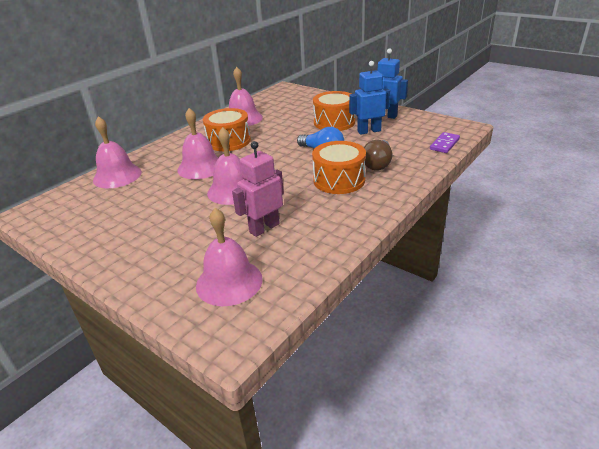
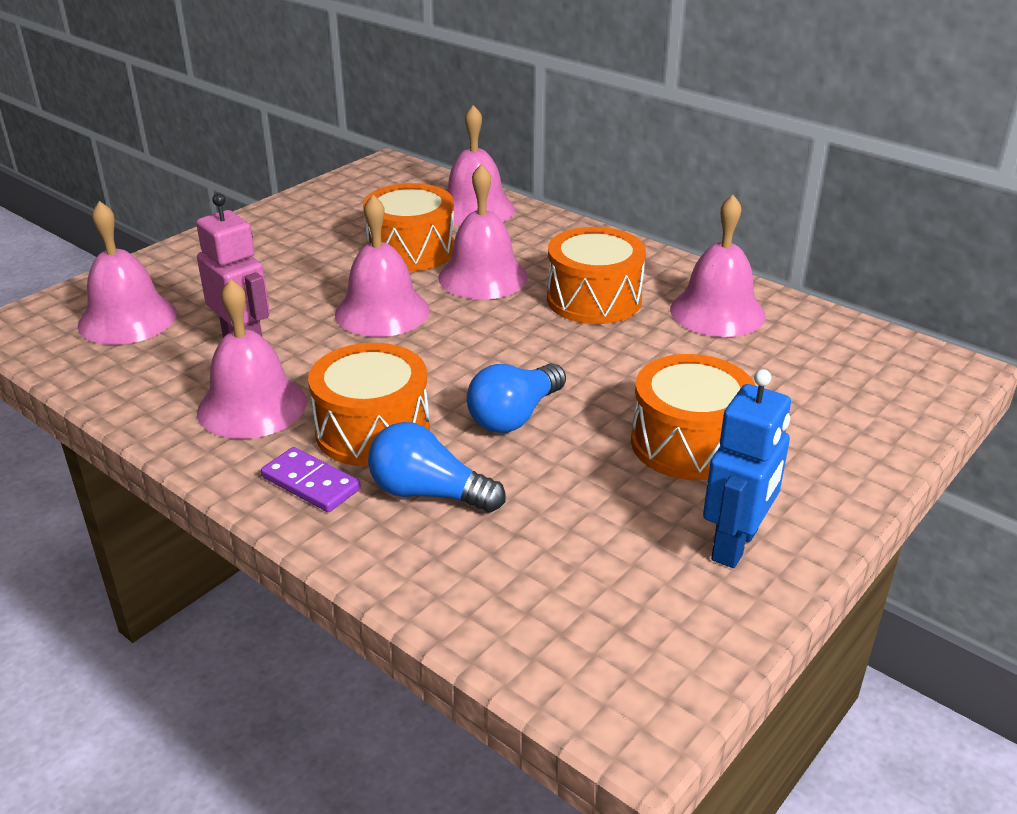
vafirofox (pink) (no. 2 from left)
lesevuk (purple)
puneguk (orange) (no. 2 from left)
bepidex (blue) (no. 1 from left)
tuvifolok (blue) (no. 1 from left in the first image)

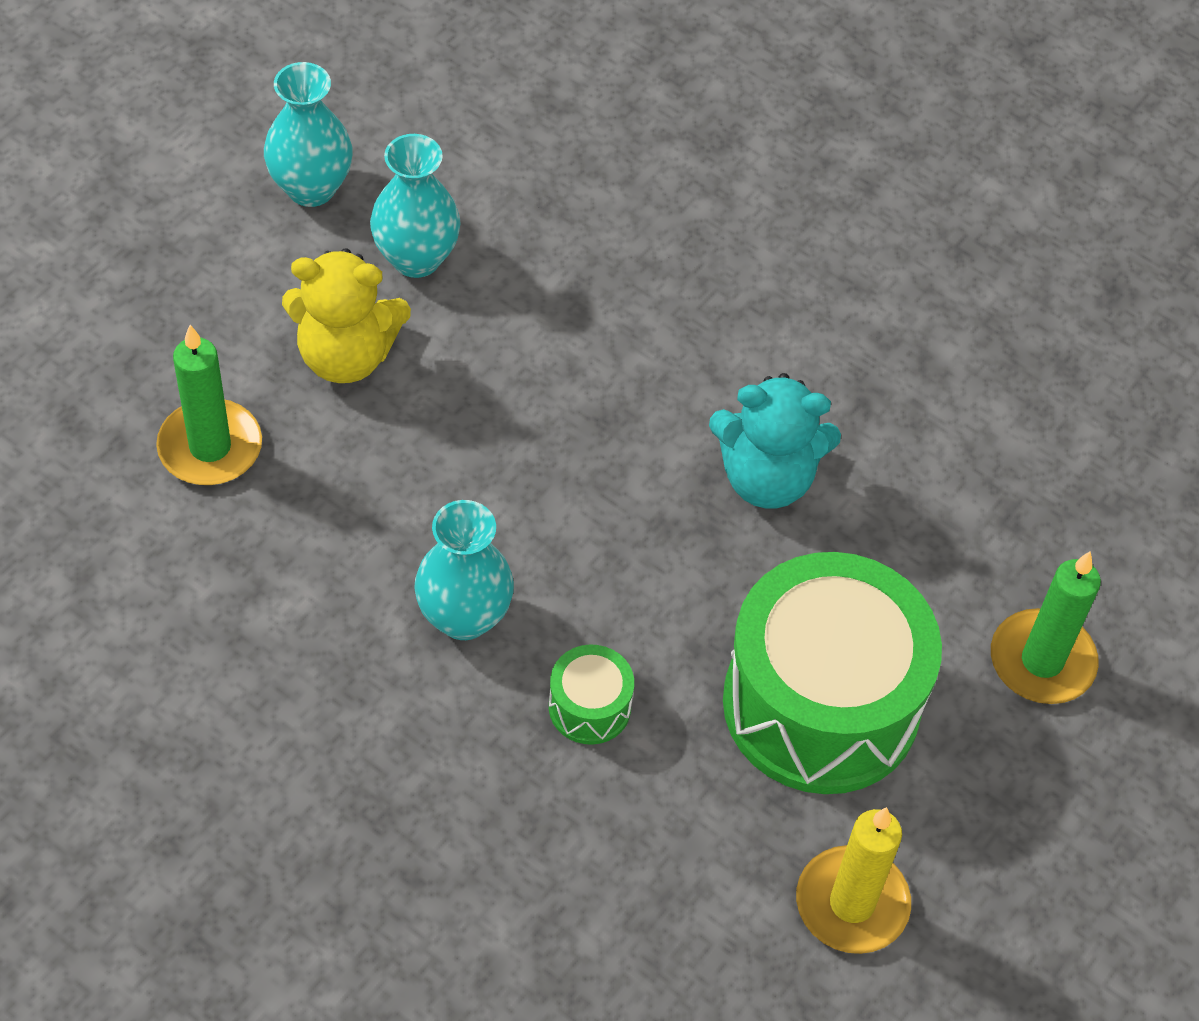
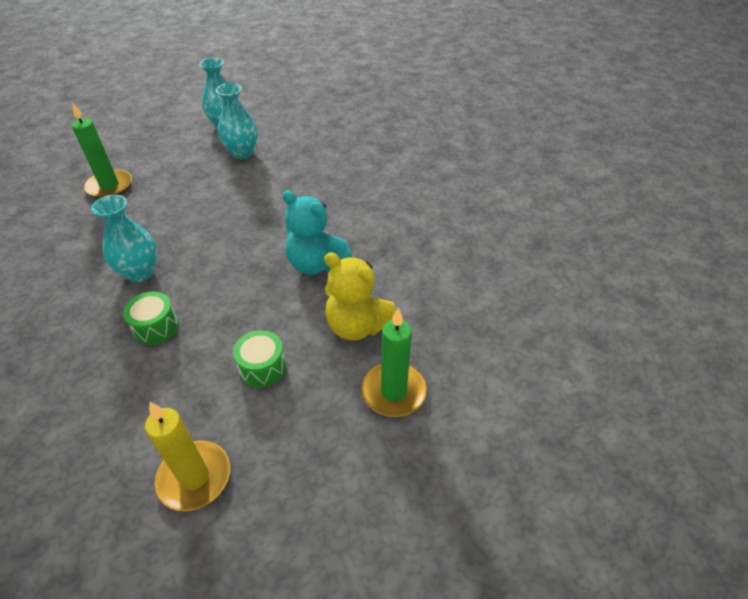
puneguk (green) (no. 2 from left)
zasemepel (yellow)

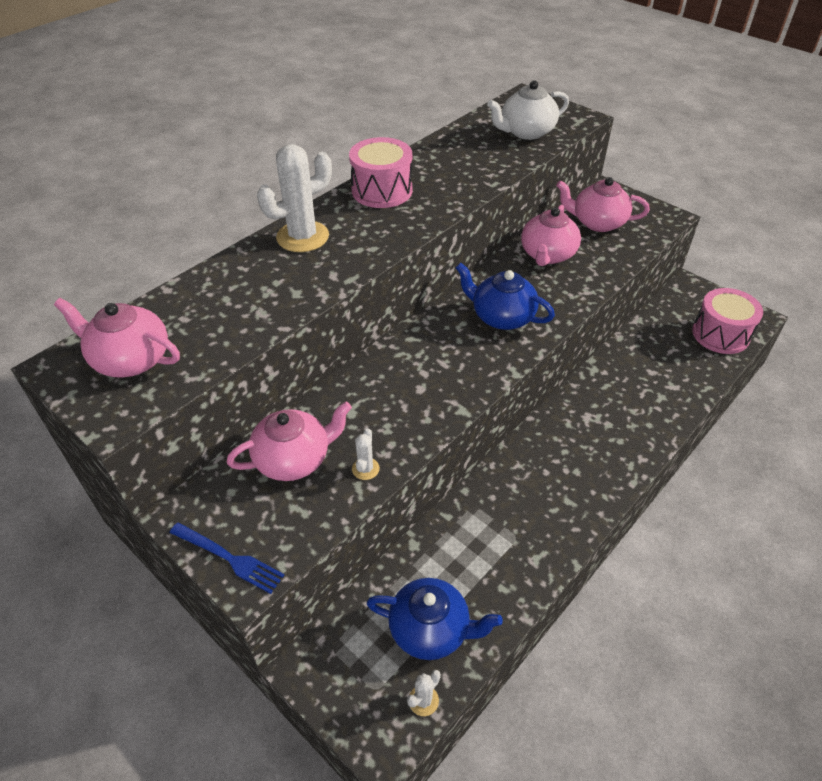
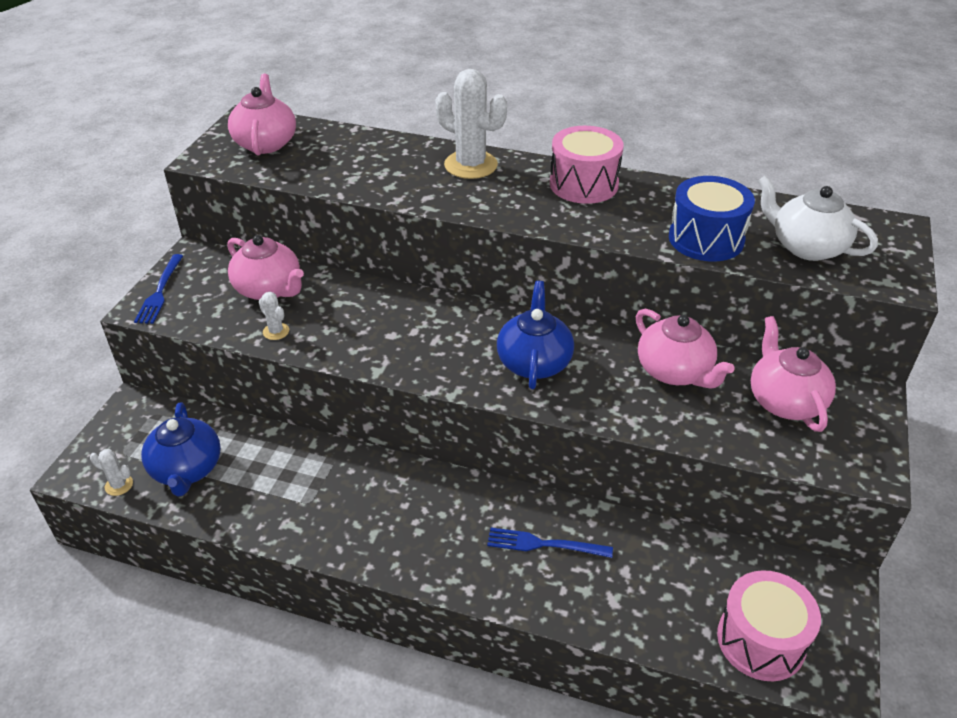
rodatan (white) (no. 2 from left)
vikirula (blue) (no. 2 from left)
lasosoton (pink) (no. 3 from left)
puneguk (blue)

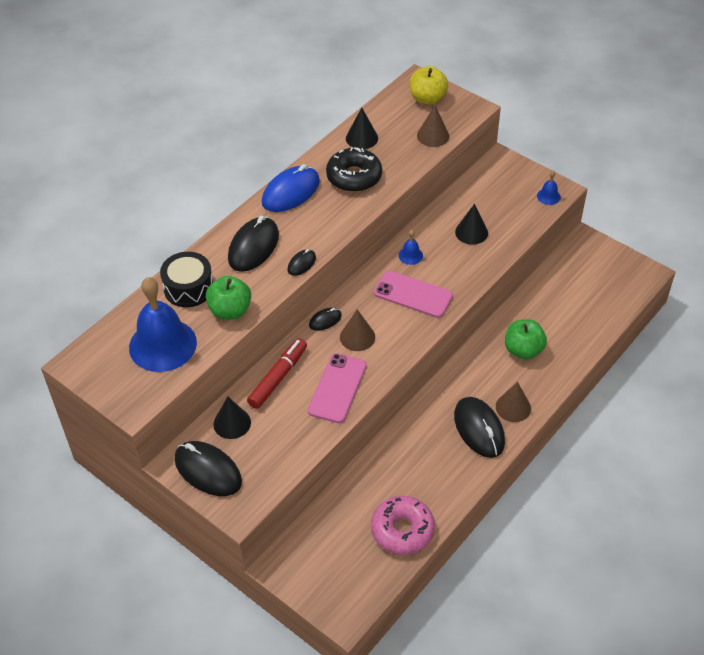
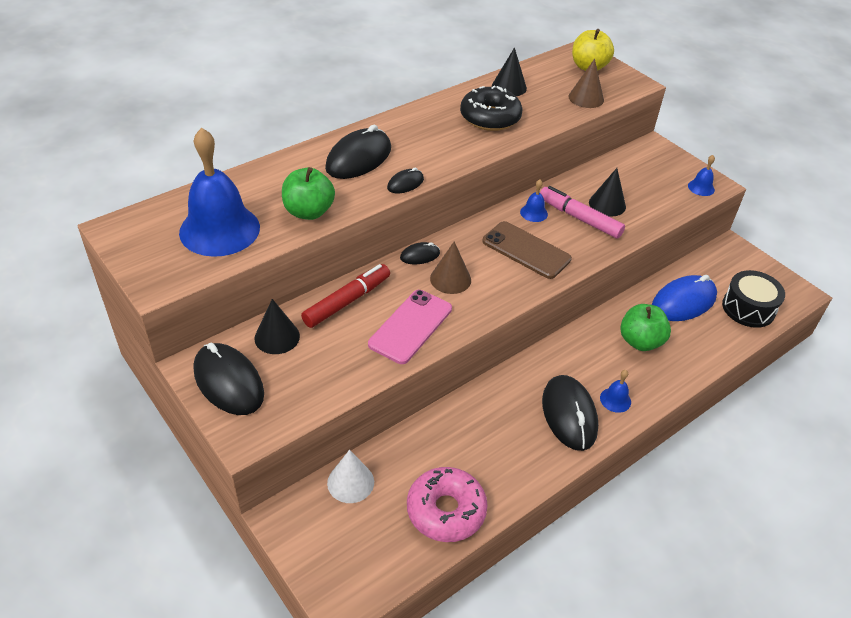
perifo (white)
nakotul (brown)
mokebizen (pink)
vafirofox (blue) (no. 3 from left)
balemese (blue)
puneguk (black)

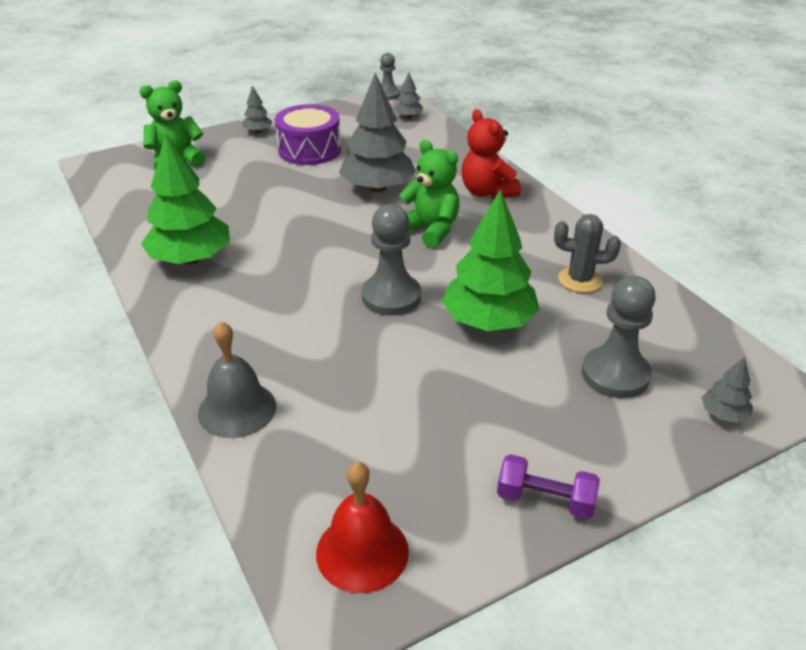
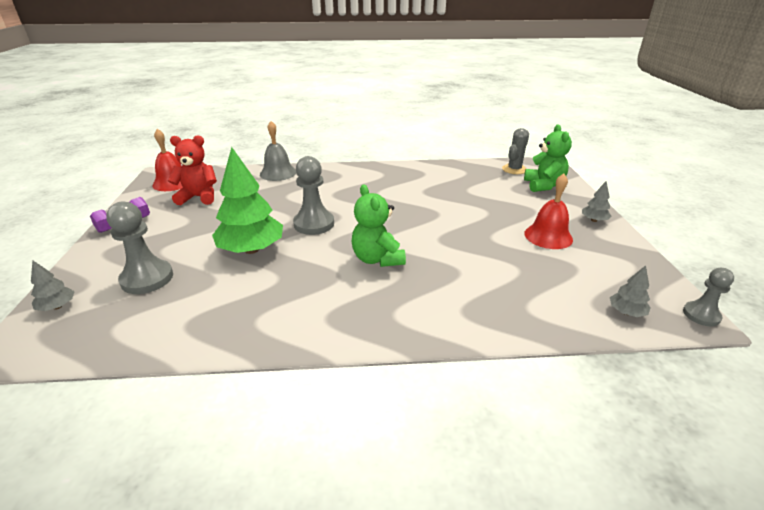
zasemepel (red)
zasemepel (green) (no. 1 from left)
rodatan (grey)
vafirofox (red) (no. 2 from left)
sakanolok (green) (no. 1 from left in the first image)
sakanolok (grey) (no. 2 from left in the first image)

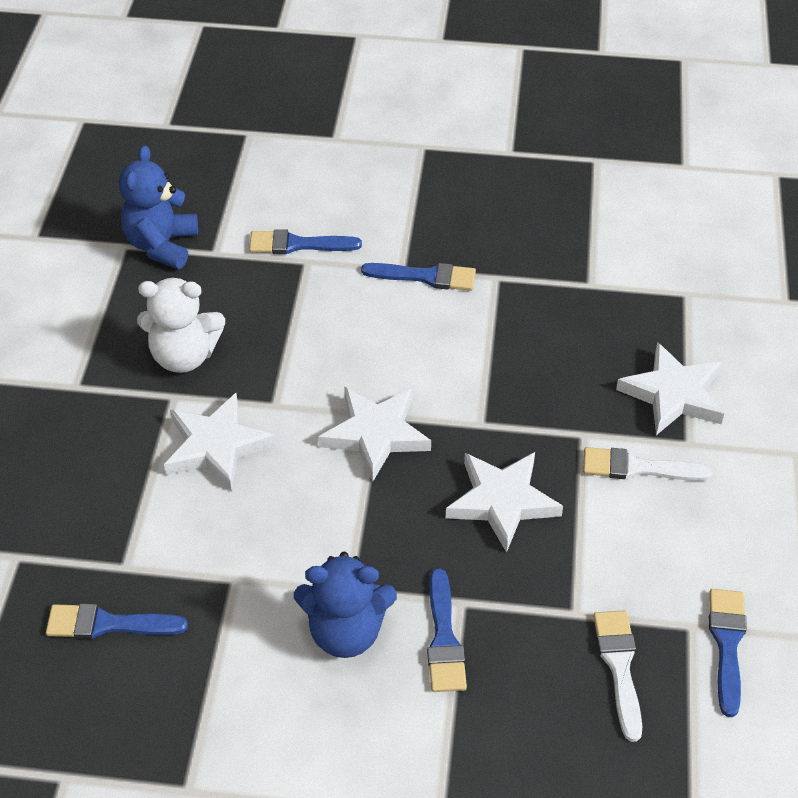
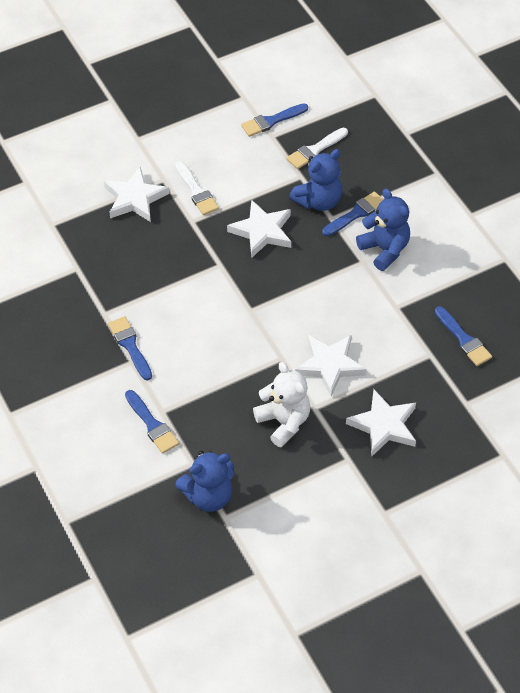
zasemepel (blue) (no. 2 from left)
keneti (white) (no. 4 from left)

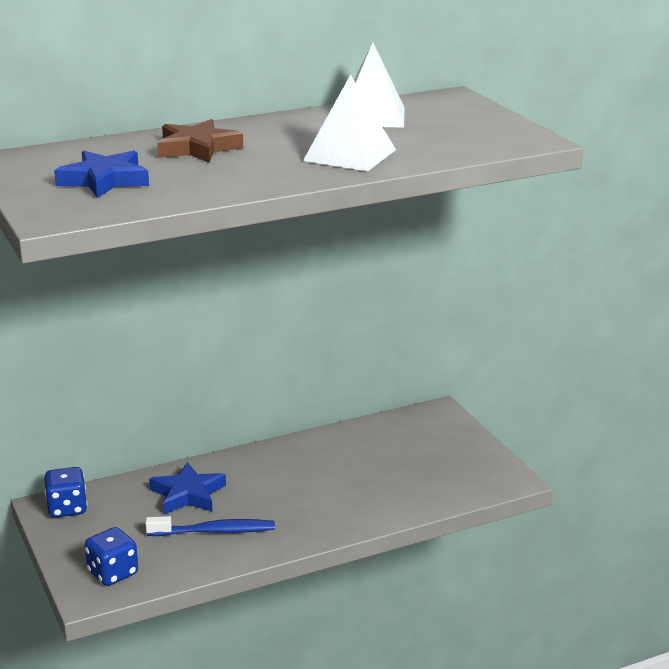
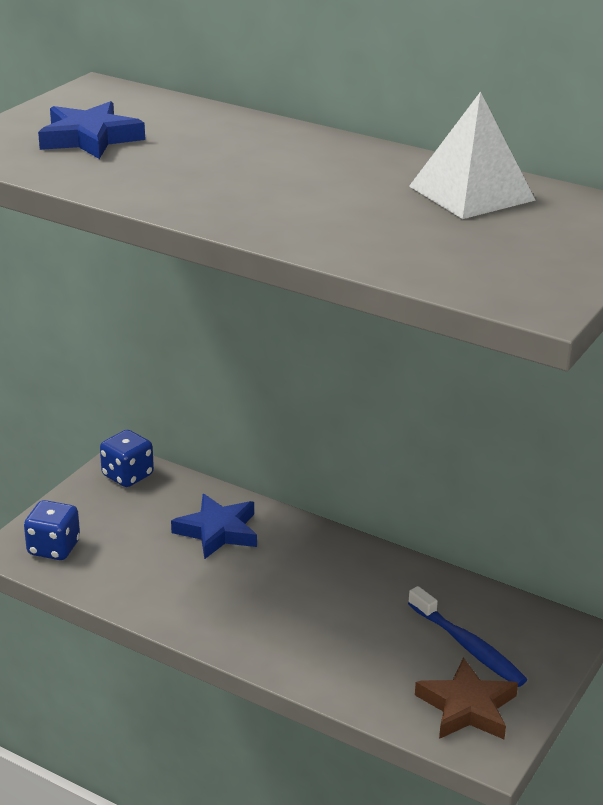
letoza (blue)
keneti (brown)
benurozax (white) (no. 1 from left in the first image)

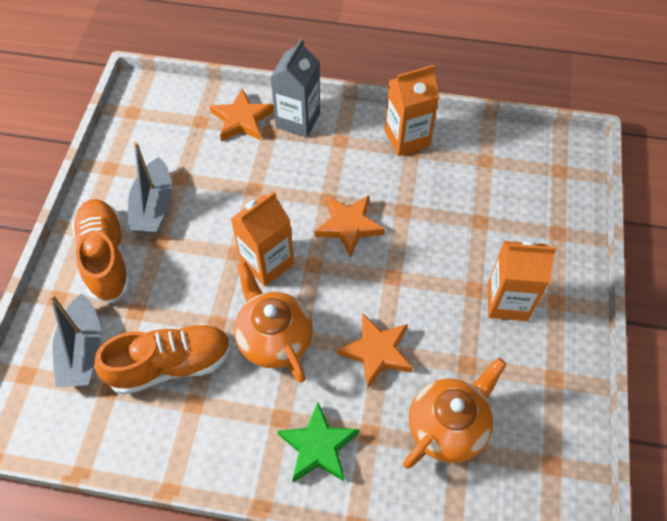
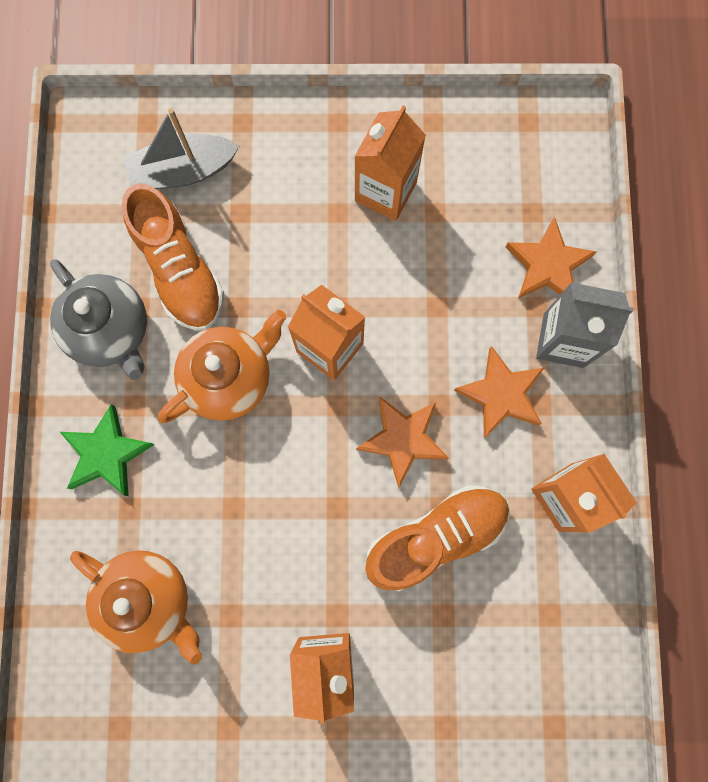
lasosoton (grey)
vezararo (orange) (no. 3 from left)
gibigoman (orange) (no. 2 from left)
keneti (orange) (no. 2 from left)

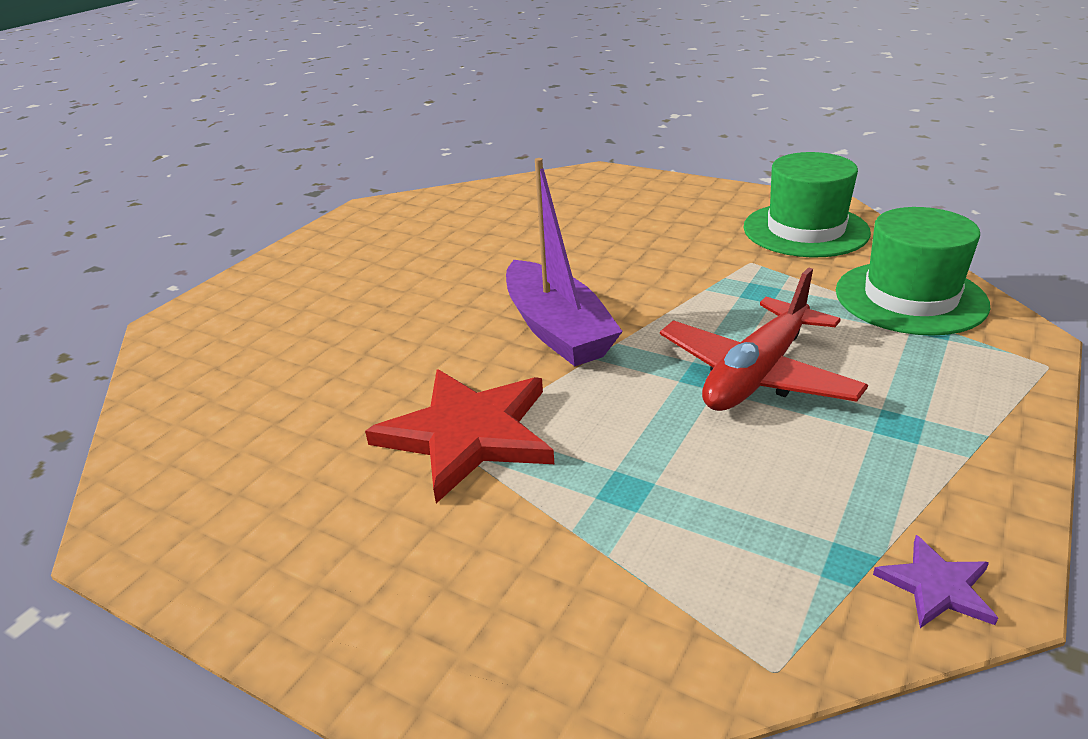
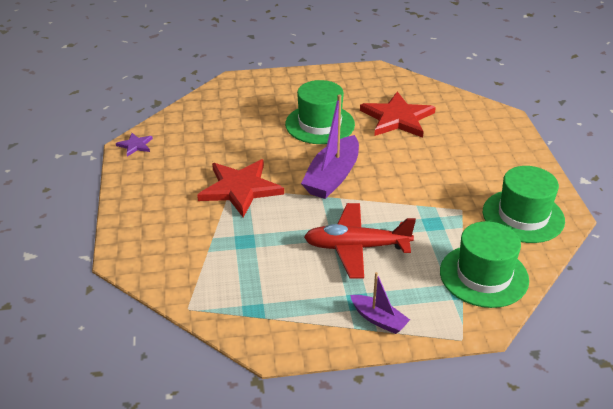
keneti (purple)
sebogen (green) (no. 1 from left)
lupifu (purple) (no. 2 from left)
keneti (red) (no. 2 from left)

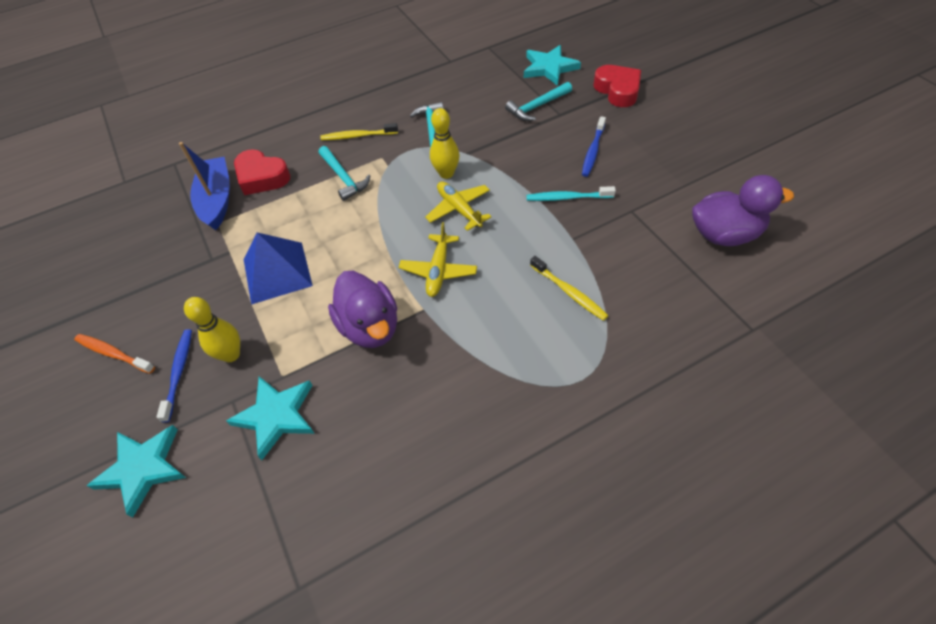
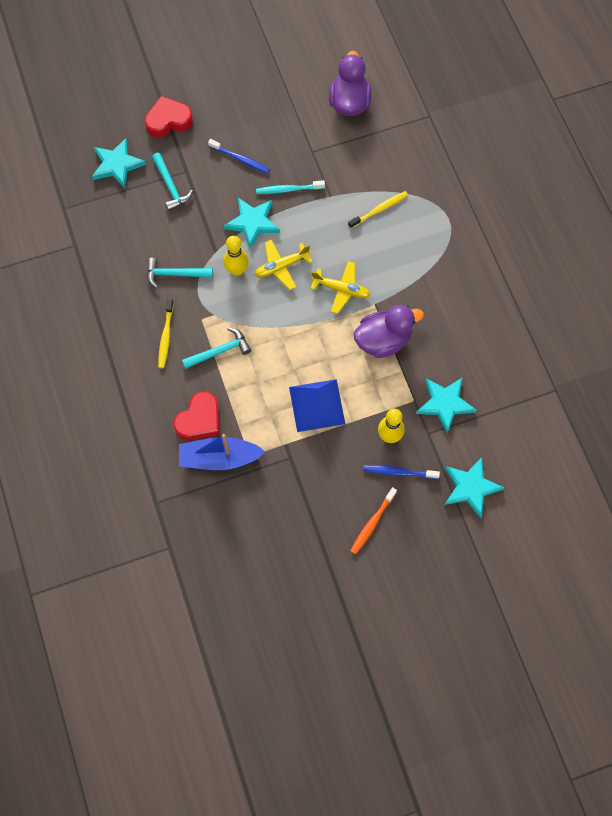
keneti (turquoise) (no. 2 from left)
letoza (turquoise)

